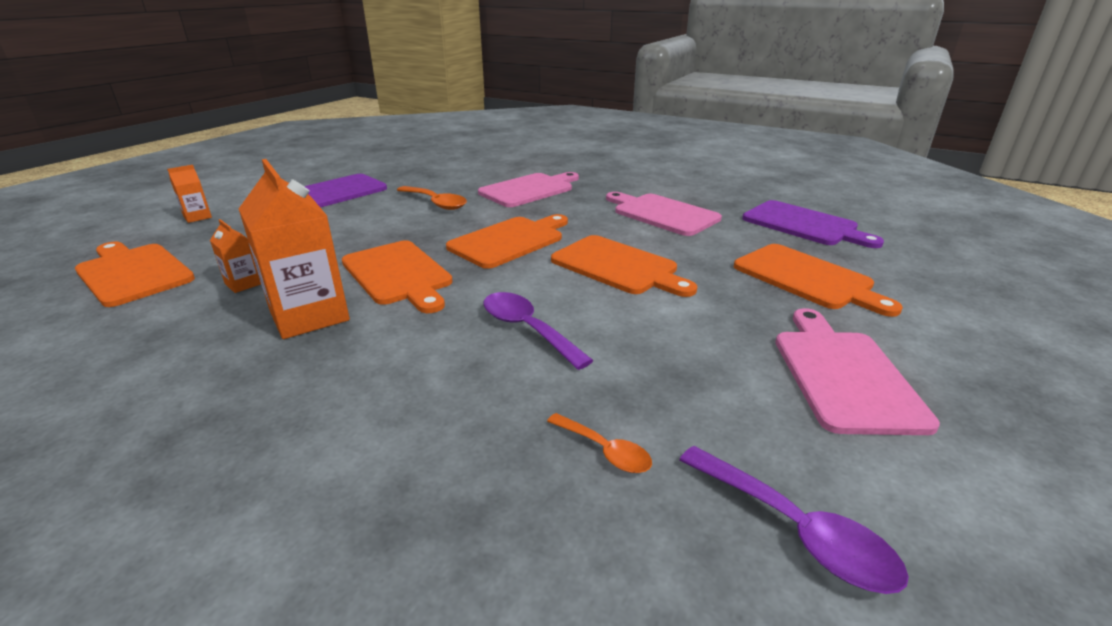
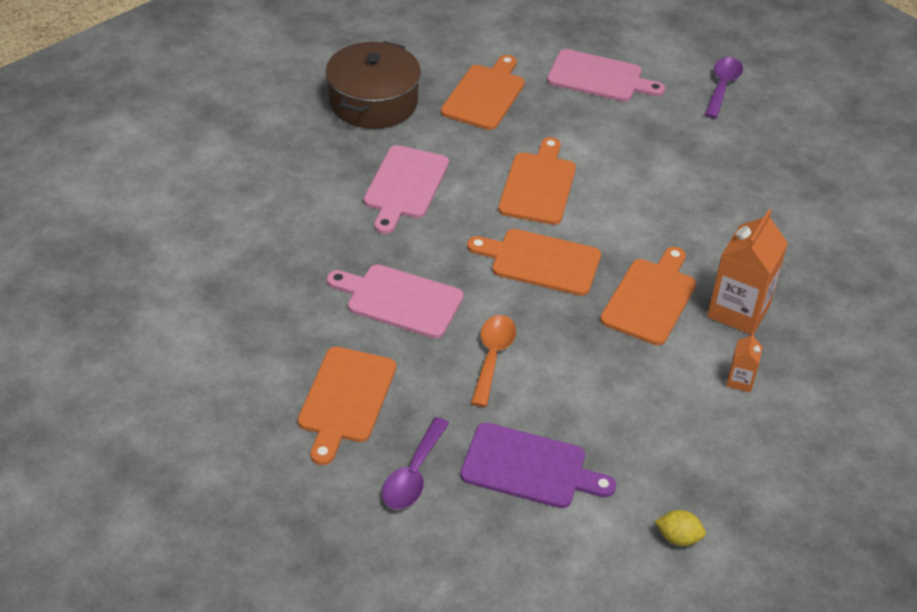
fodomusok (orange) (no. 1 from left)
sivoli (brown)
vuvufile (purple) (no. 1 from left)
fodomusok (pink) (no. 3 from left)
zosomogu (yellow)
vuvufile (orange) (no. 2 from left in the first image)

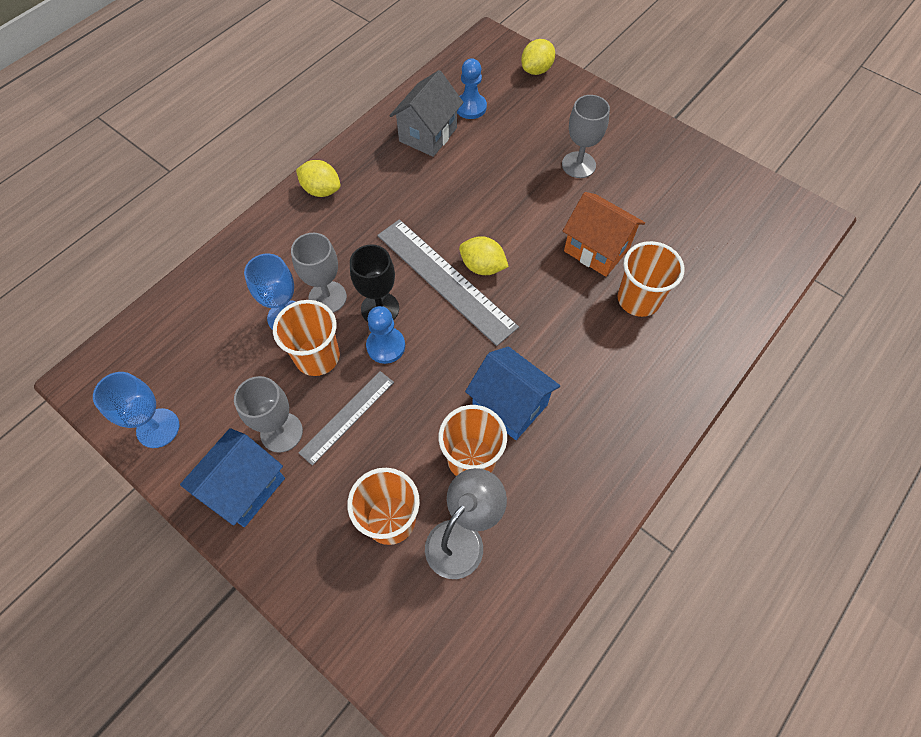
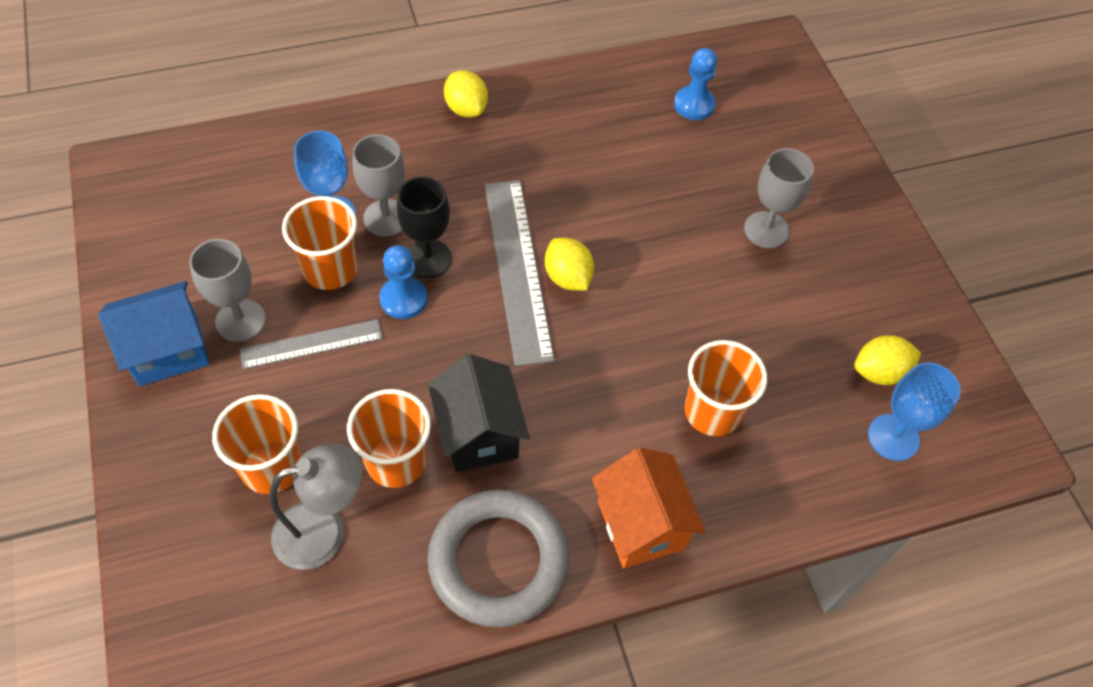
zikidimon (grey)
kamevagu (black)
kamevagu (orange)
zosomogu (yellow) (no. 3 from left)
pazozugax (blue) (no. 2 from left)
kamevagu (grey)

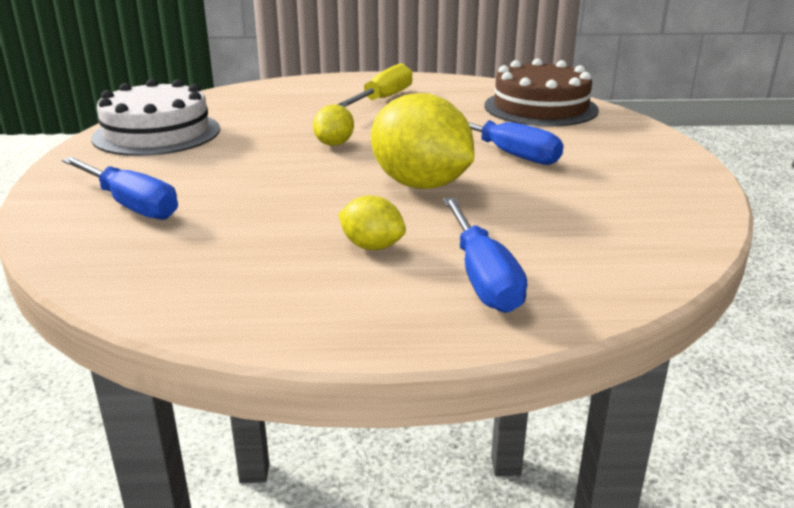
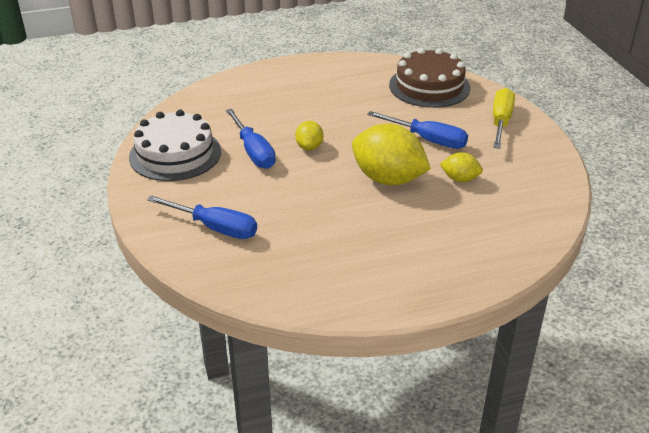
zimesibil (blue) (no. 2 from left)
zosomogu (yellow) (no. 3 from left)
zimesibil (yellow)

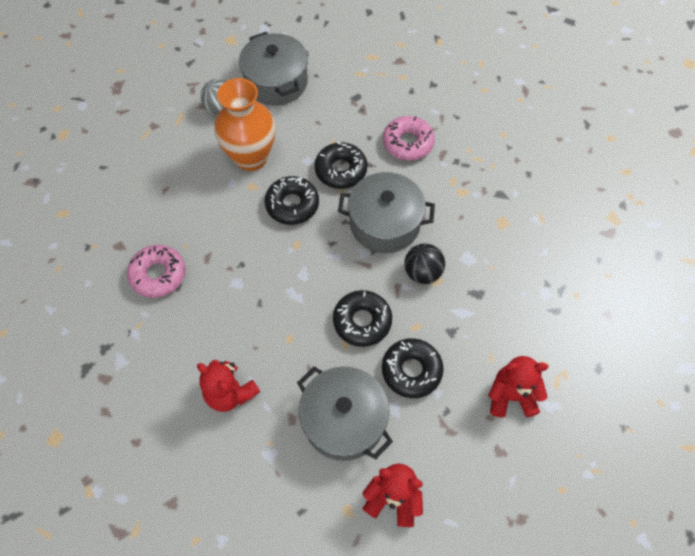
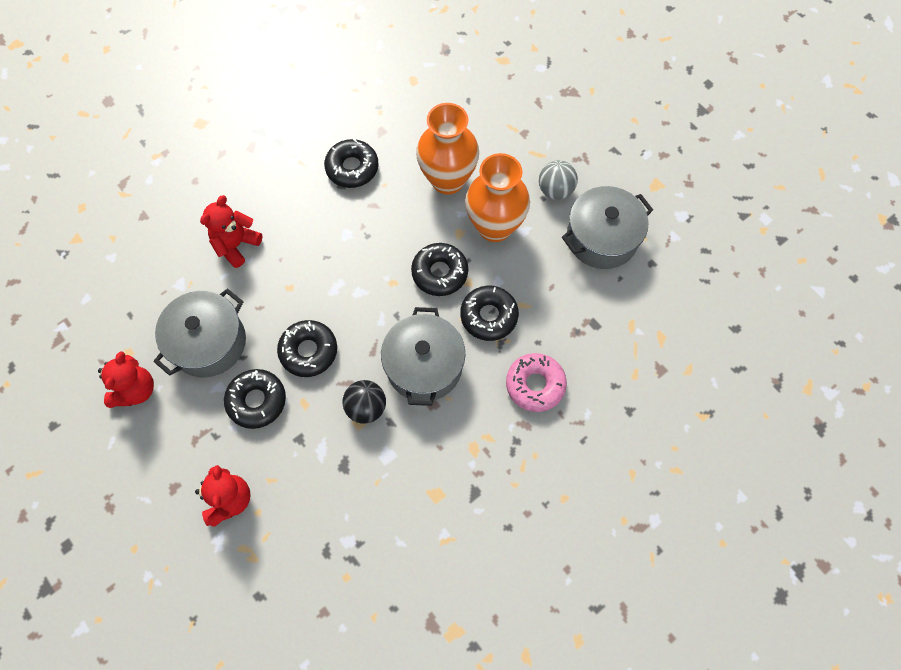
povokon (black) (no. 3 from left)
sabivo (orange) (no. 1 from left)

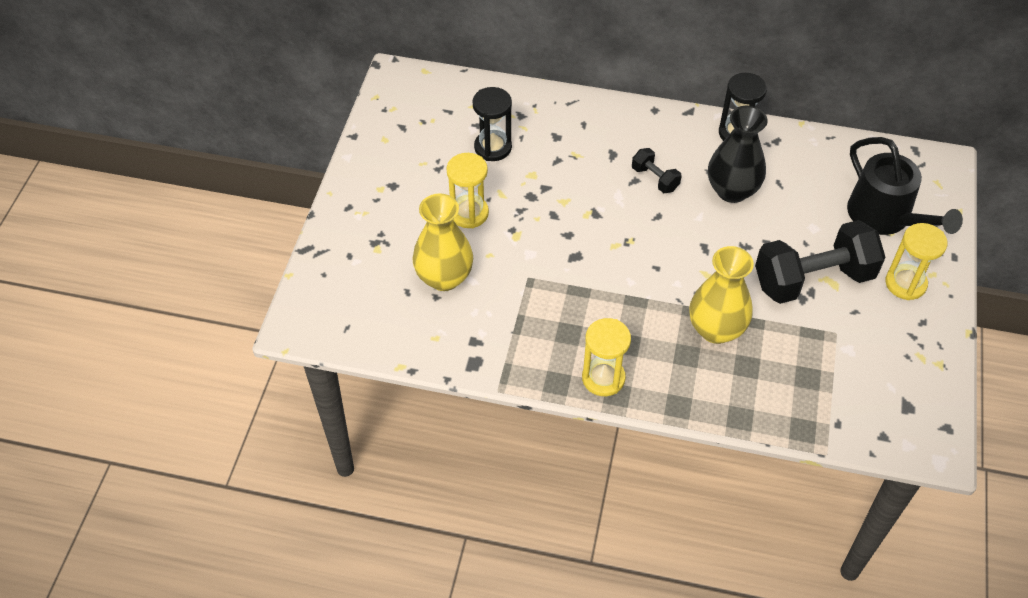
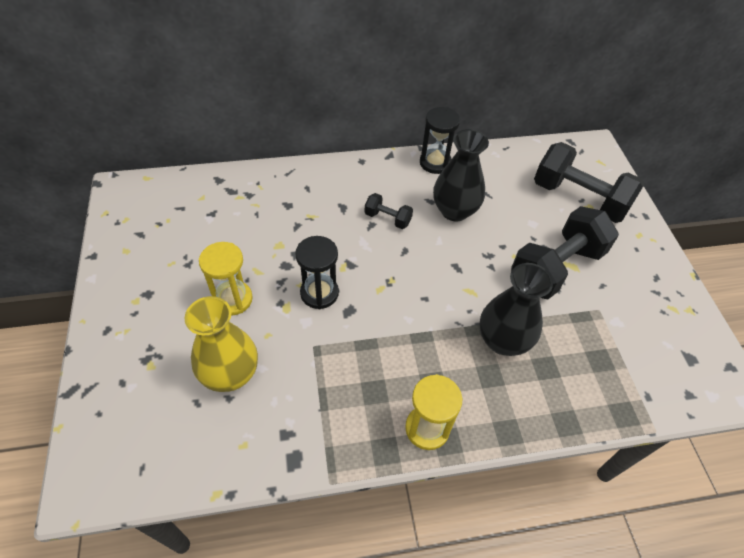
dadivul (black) (no. 1 from left)
sabivo (black) (no. 2 from left)
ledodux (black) (no. 3 from left)
dadivul (yellow) (no. 3 from left in the first image)

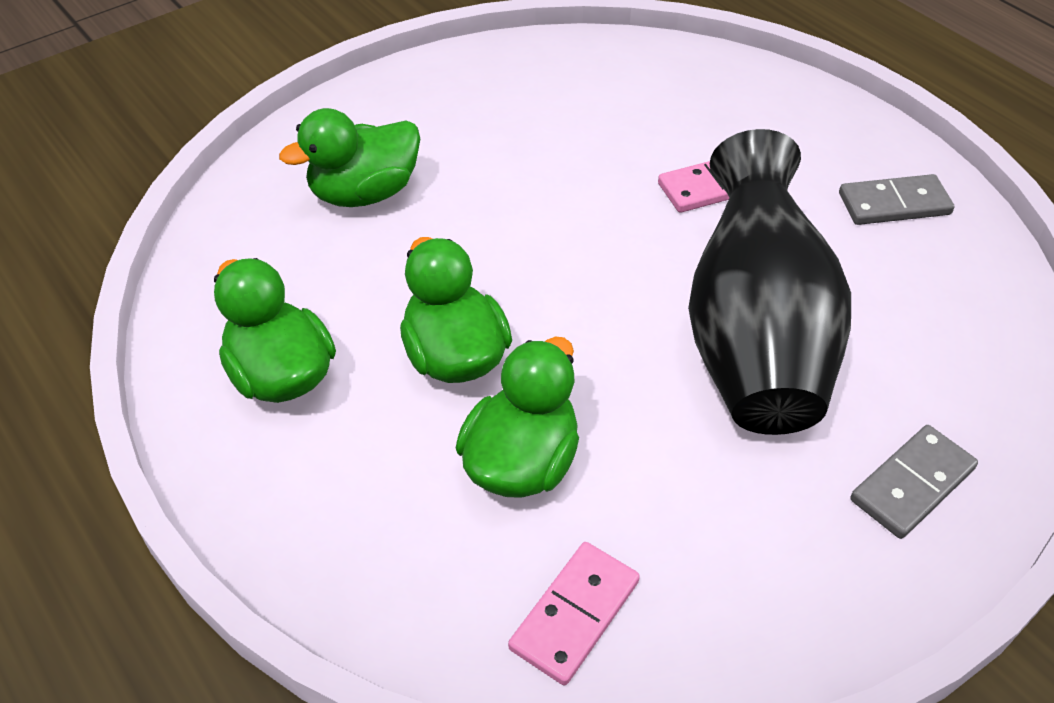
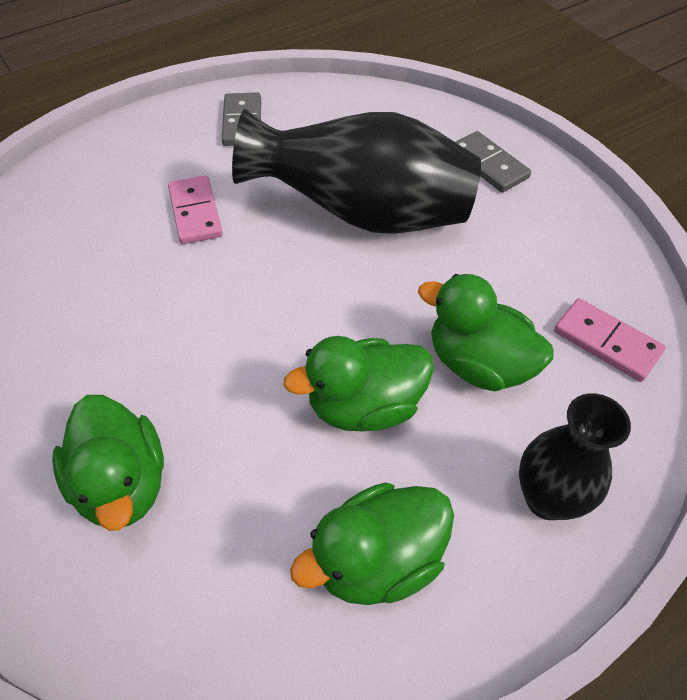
sabivo (black) (no. 2 from left)

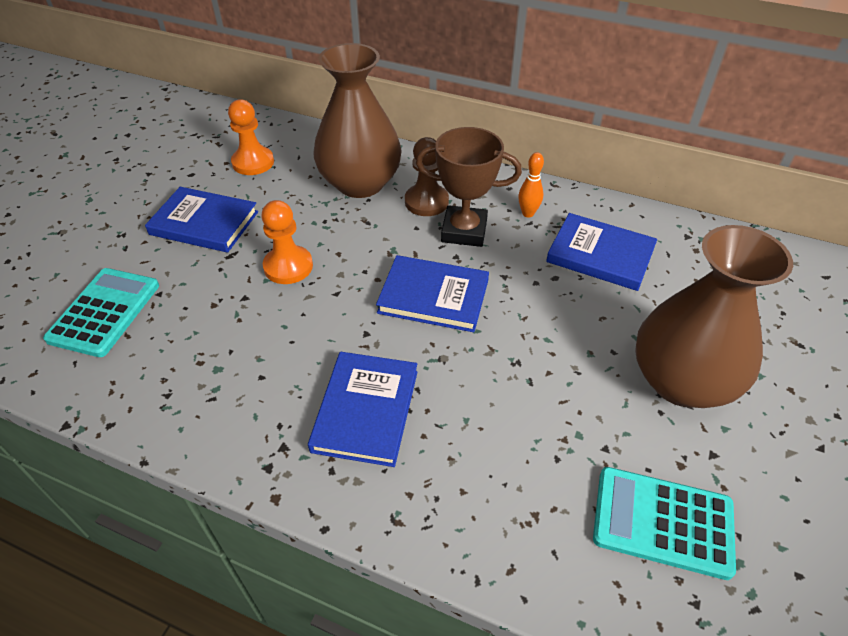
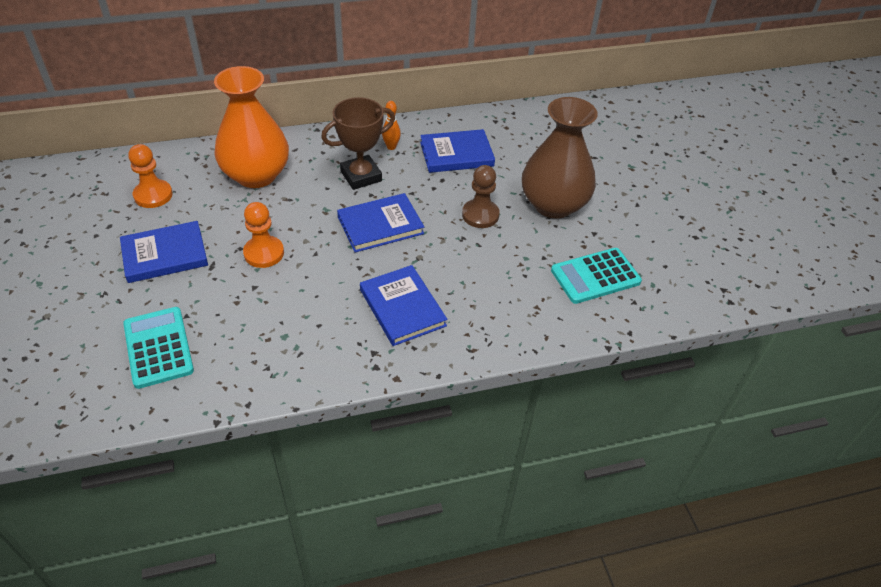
sabivo (orange)
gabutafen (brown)

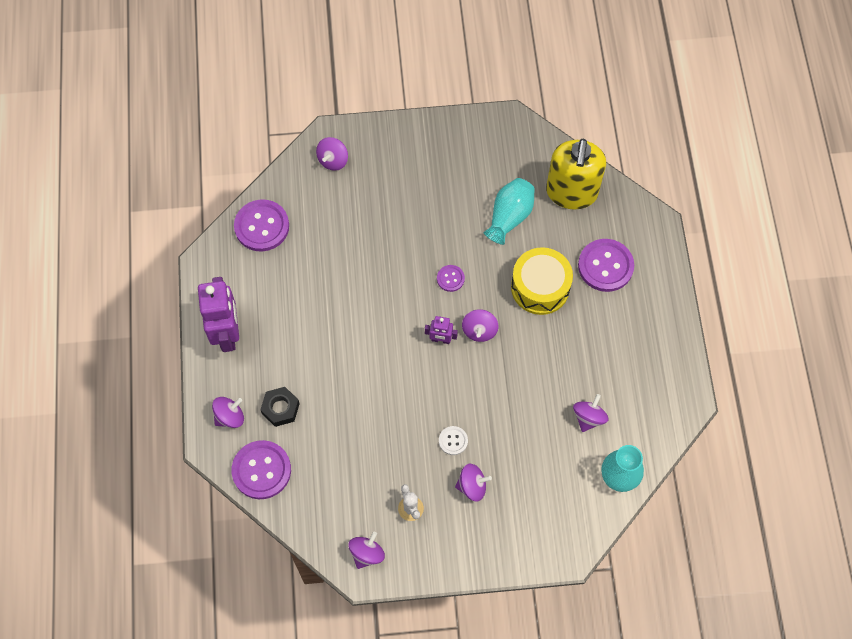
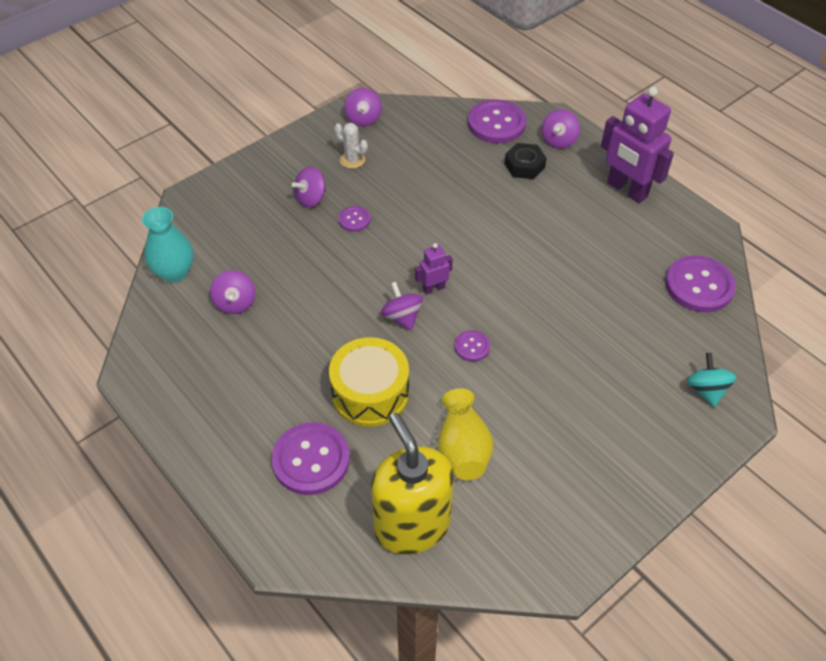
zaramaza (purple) (no. 2 from left)
sabivo (yellow)
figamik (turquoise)

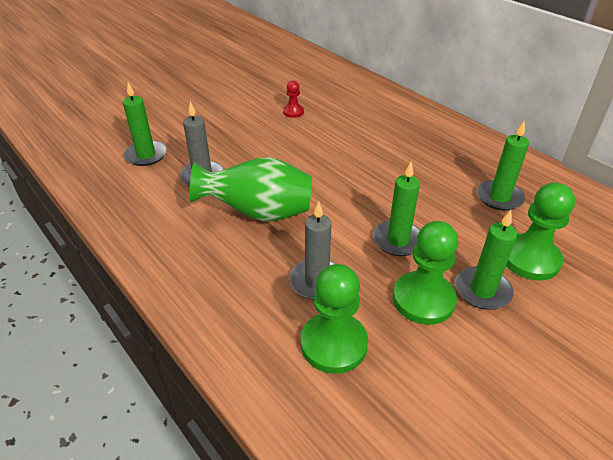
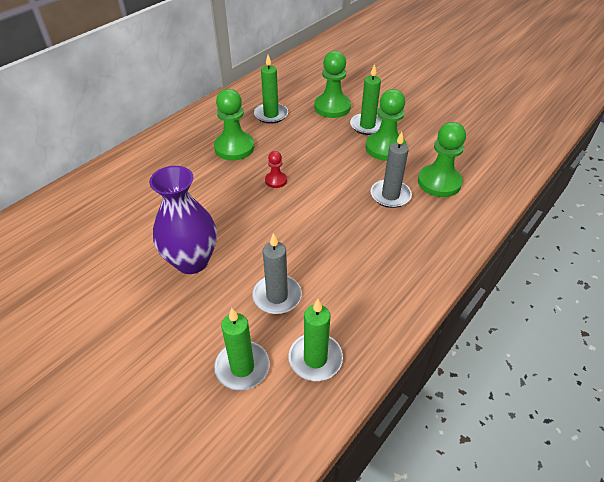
sabivo (purple)
gabutafen (green) (no. 1 from left)
gabutafen (red)
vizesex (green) (no. 3 from left)
sabivo (green)

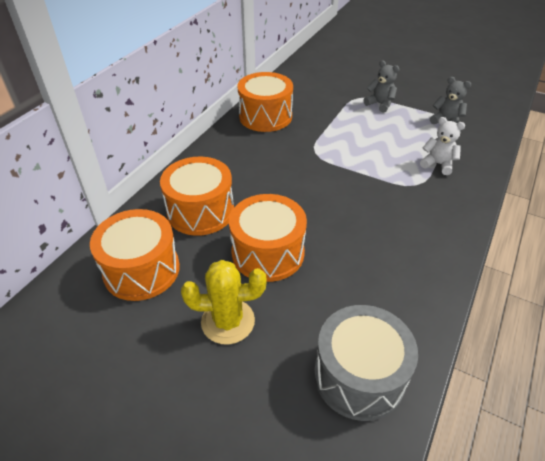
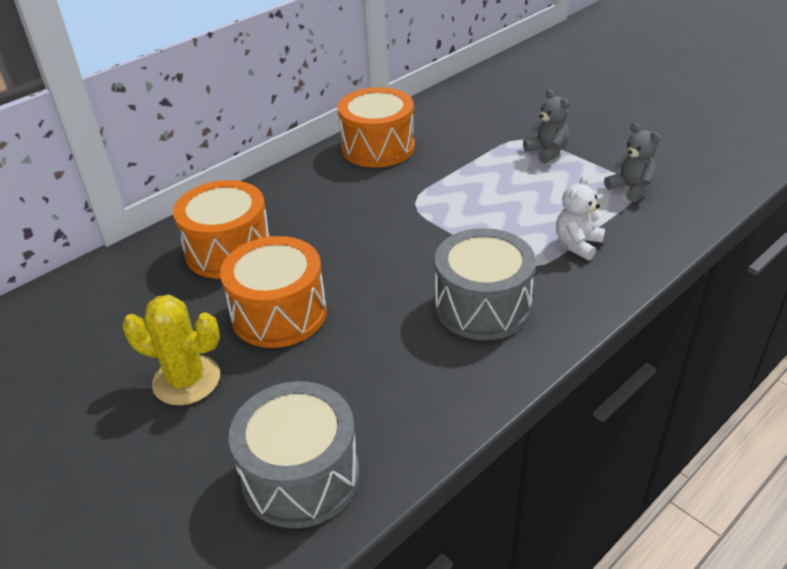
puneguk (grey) (no. 2 from left)
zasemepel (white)
puneguk (orange) (no. 1 from left in the first image)

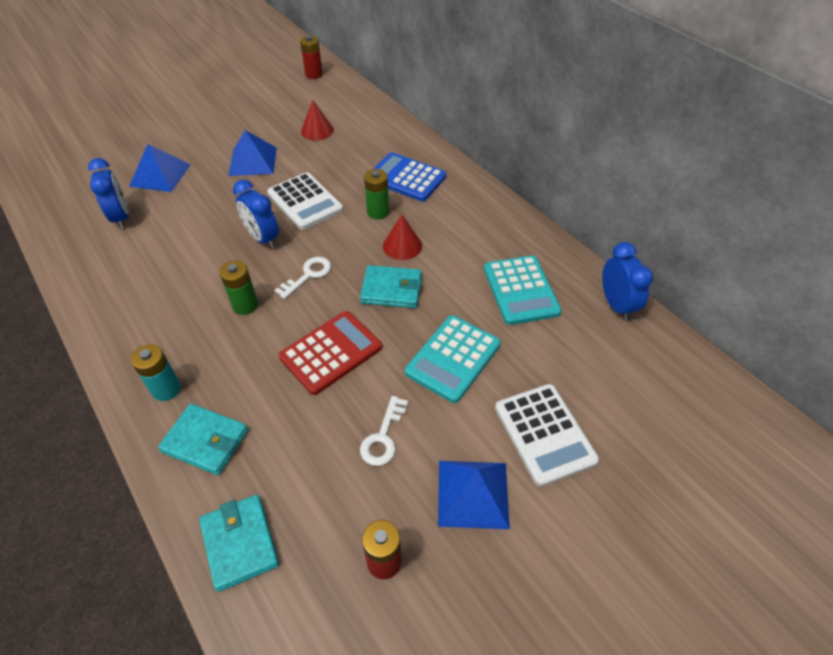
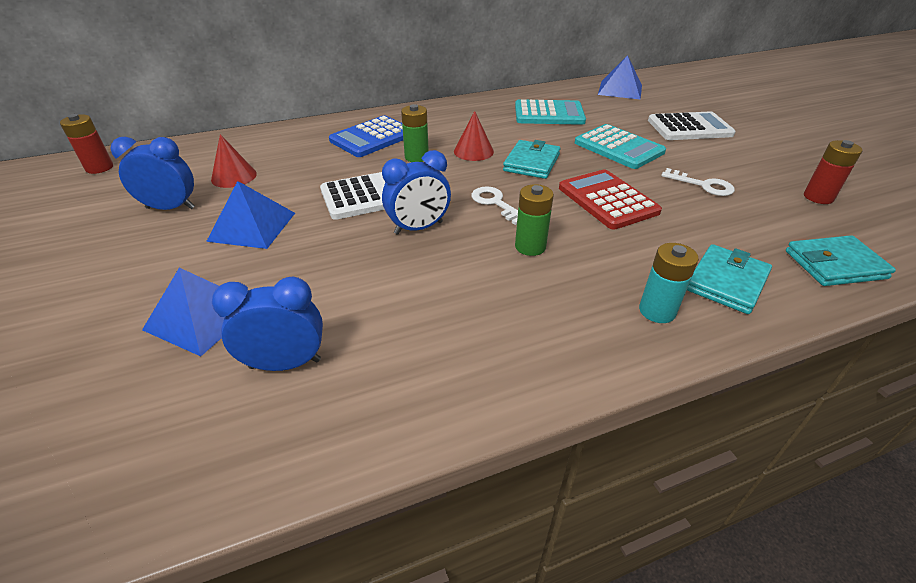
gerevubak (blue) (no. 1 from left)
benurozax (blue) (no. 3 from left)

